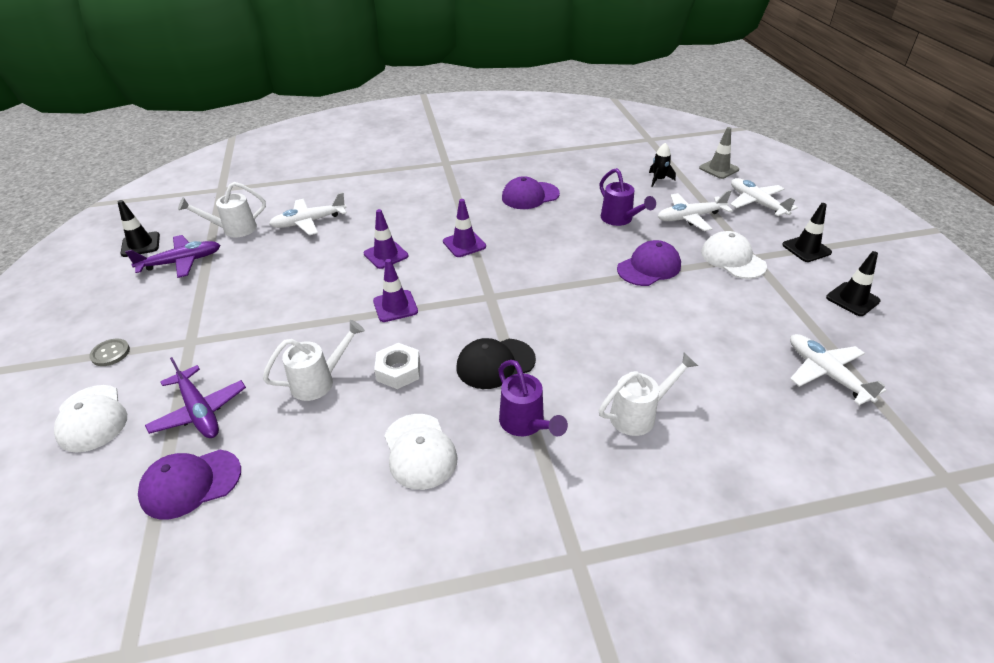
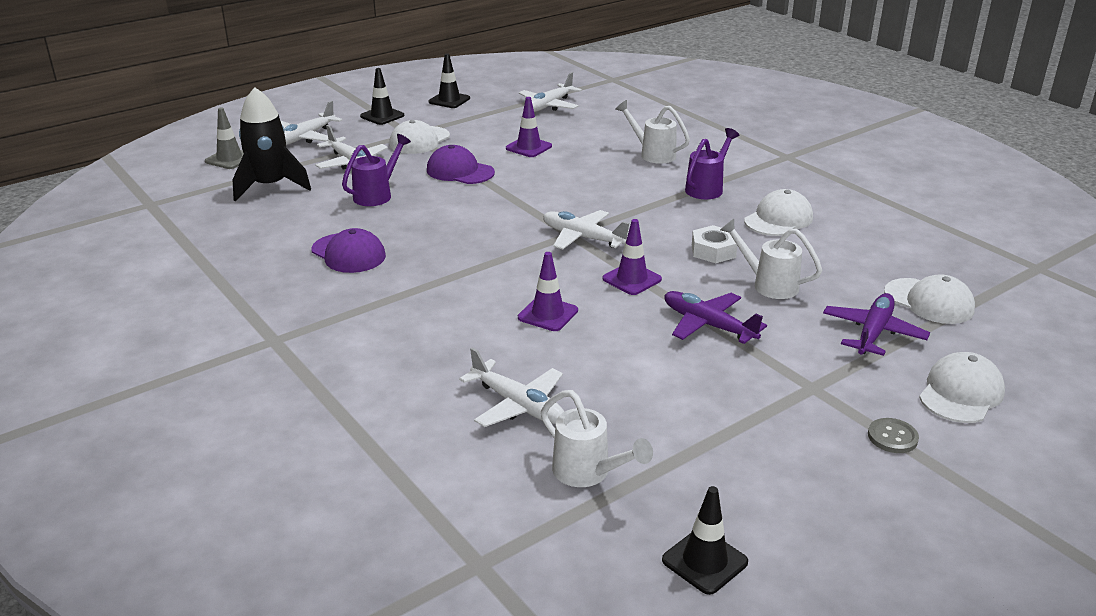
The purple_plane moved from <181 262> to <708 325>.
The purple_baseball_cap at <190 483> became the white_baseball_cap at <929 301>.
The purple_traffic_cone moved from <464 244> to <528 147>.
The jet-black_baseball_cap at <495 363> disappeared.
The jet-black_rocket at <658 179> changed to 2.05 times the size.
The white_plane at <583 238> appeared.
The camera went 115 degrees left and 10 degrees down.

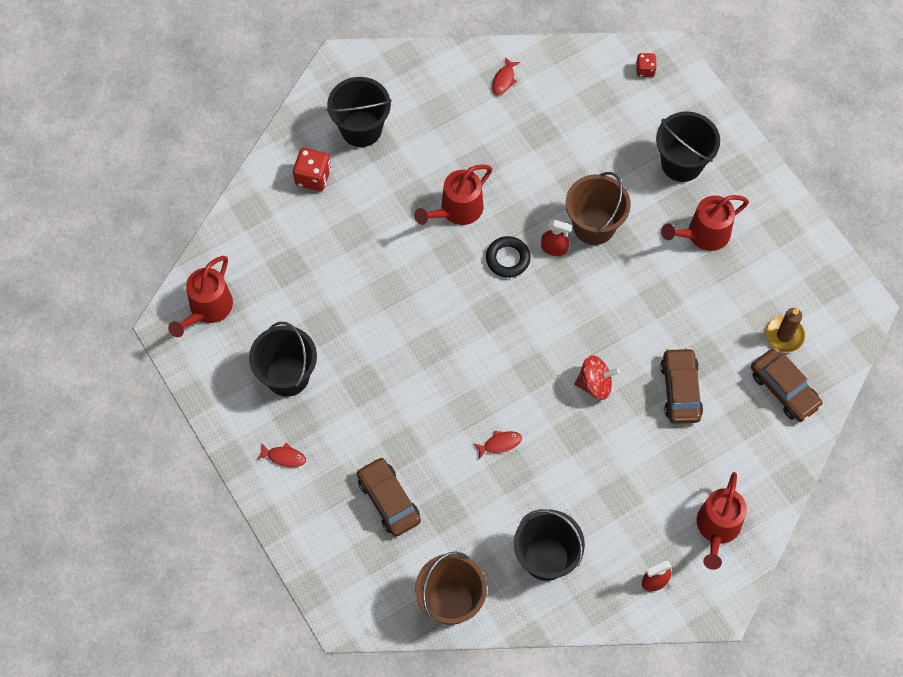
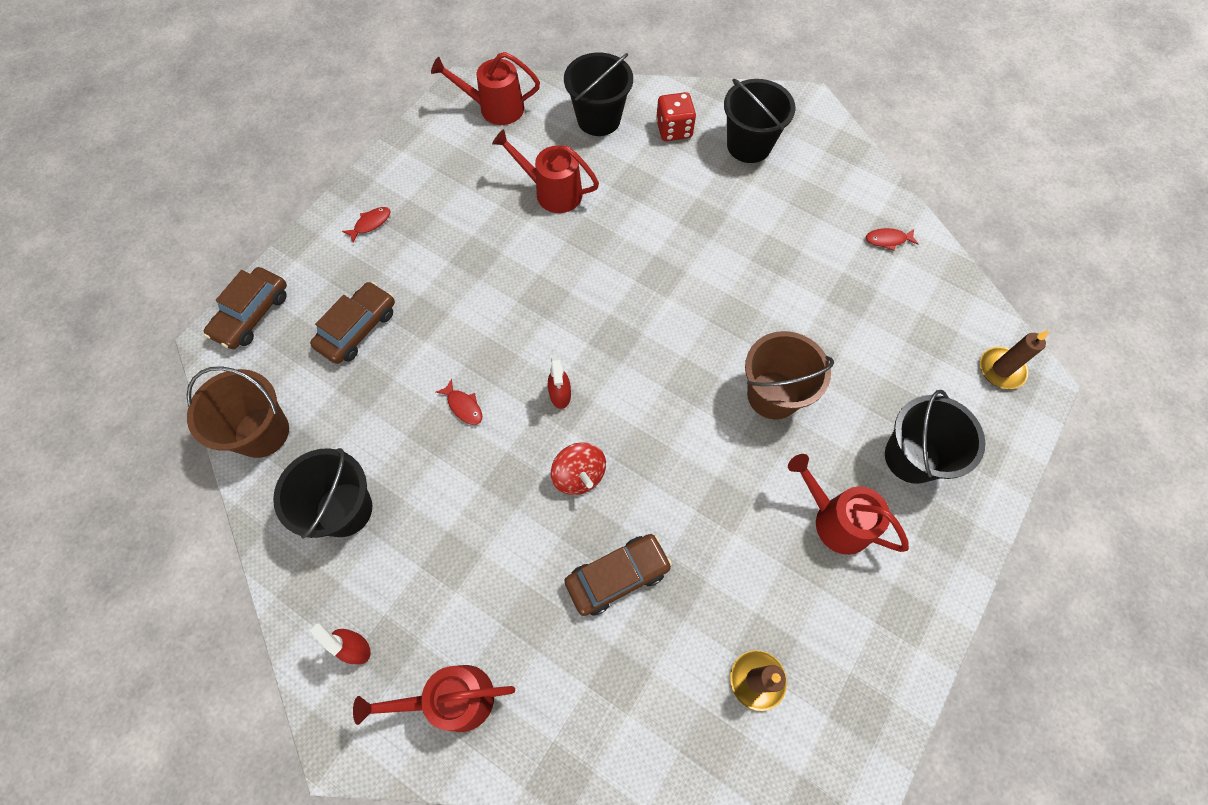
The jet-black_pail moved from <287 376> to <598 119>.
The crimson_fish_figure at <284 457> turned 120 degrees counterclockwise.
The crimson_watering_pot moved from <456 210> to <552 192>.
The jet-black_ring at <507 259> disappeared.
The crimson_spray_bottle moved from <554 248> to <560 394>.
The crimson_dice at <645 70> was replaced by the russet_wax_candle at <1001 369>.
The russet_toy_car moved from <784 389> to <252 314>.
The camera went 65 degrees right and 0 degrees up.

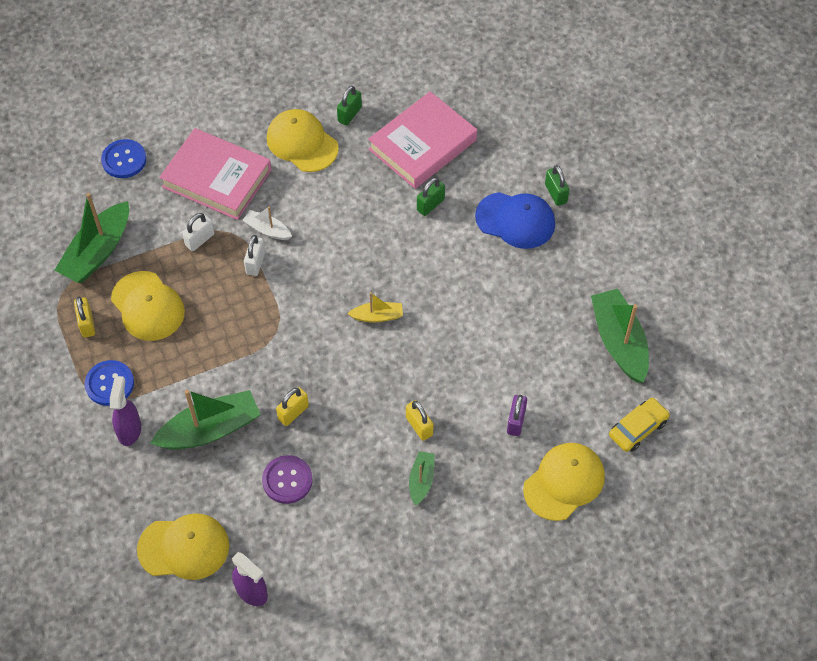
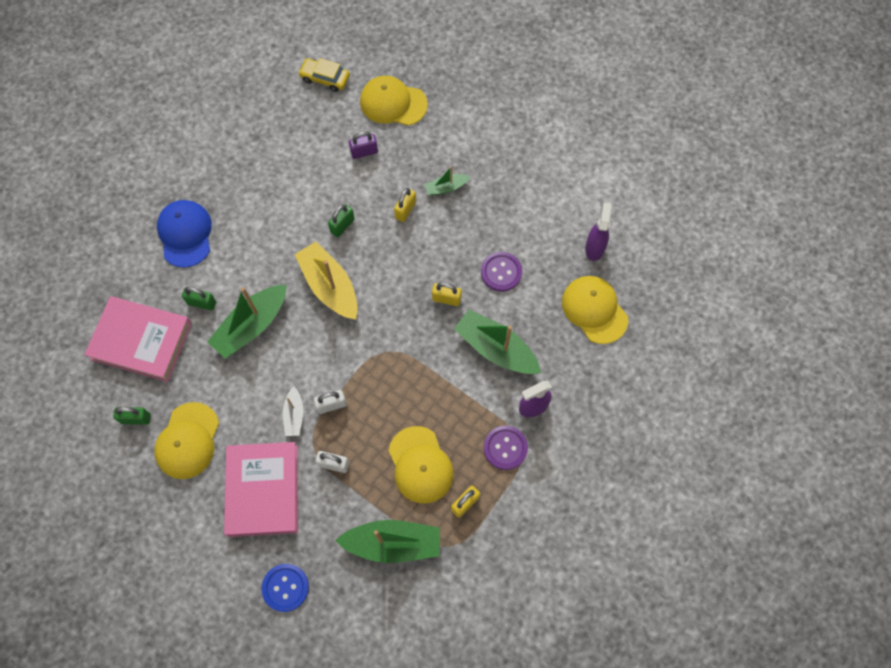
The blue_button at <109 384> became the purple_button at <505 448>.
The golden_baseball_cap at <148 306> turned 135 degrees clockwise.
The golden_toy_boat at <377 316> changed to 1.93 times the size.
The emerald_small_lock moved from <555 193> to <342 226>.
The emerald_toy_boat moved from <619 342> to <252 326>.
The camera went 120 degrees left and 10 degrees up.

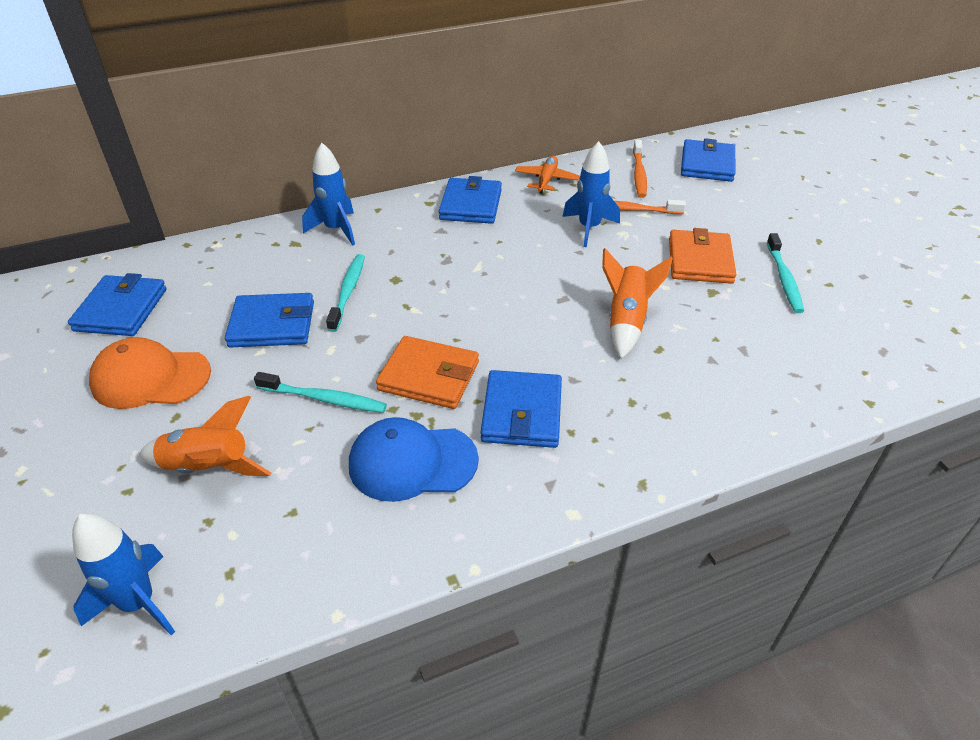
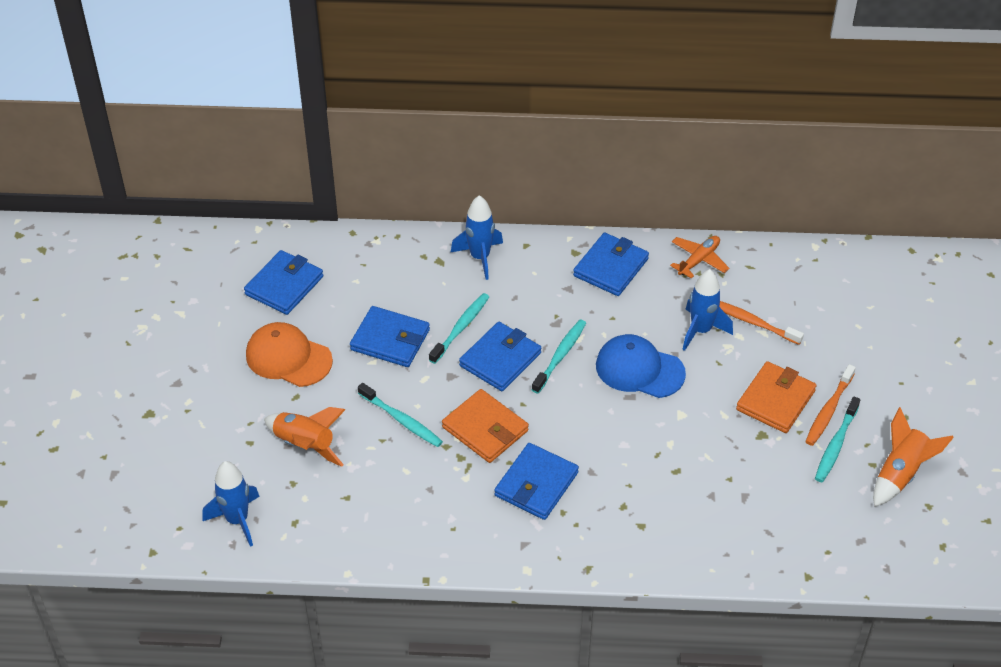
The blue_baseball_cap moved from <412 462> to <639 369>.
The bright_orange_rocket moved from <626 321> to <900 473>.
The bright_orange_tooth_brush moved from <639 174> to <828 410>.
The blue_billfold moved from <707 164> to <500 359>.
The turquoise_tooth_brush at <560 356> appeared.
The camera went 25 degrees right and 5 degrees up.

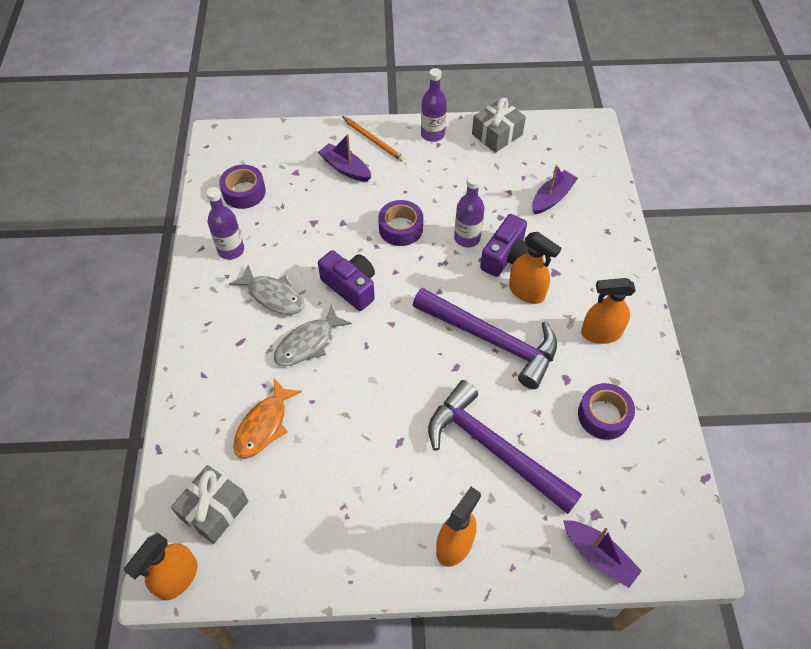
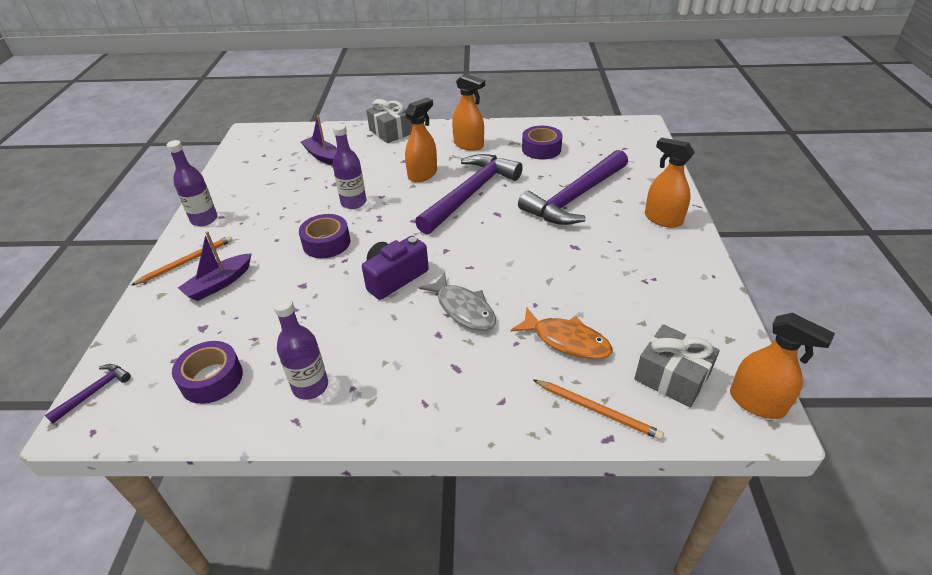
The gray_fish_figure at <273 296> disappeared.
The gray_gift moved from <497 134> to <391 132>.
The purple_photo_camera at <506 257> disappeared.
The purple_toy_boat at <598 556> disappeared.
The bright_orange_spray_bottle at <600 333> turned 60 degrees counterclockwise.
The purple_carpenter's_hammer at <94 392> appeared.
The bright_orange_lead_pencil at <597 410> appeared.
The camera went 85 degrees left and 15 degrees down.

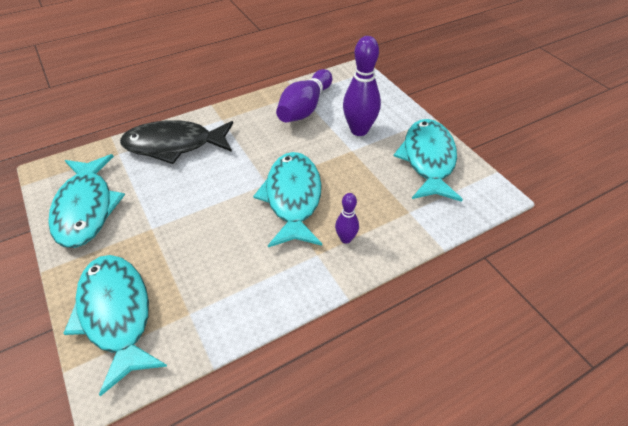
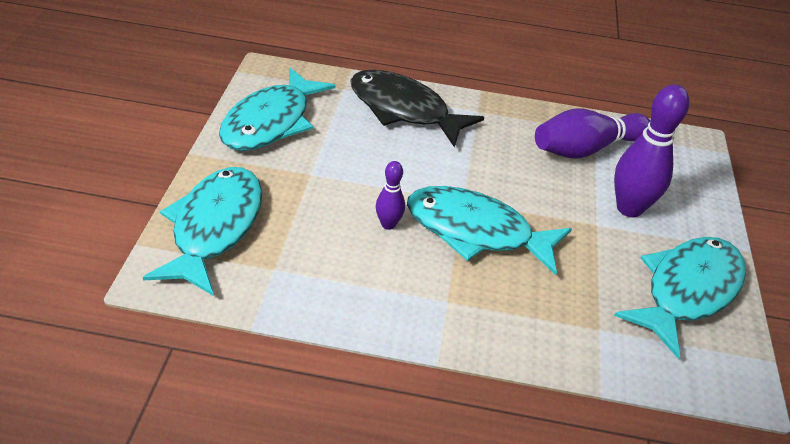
The turquoise_fish_figure at <292 198> turned 105 degrees counterclockwise.
The purple_bowling_pin moved from <346 239> to <388 224>.
The camera went 35 degrees right and 5 degrees down.

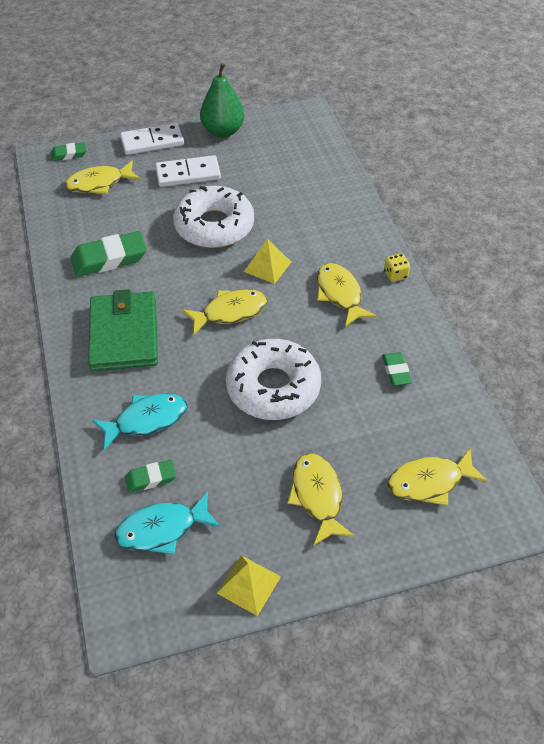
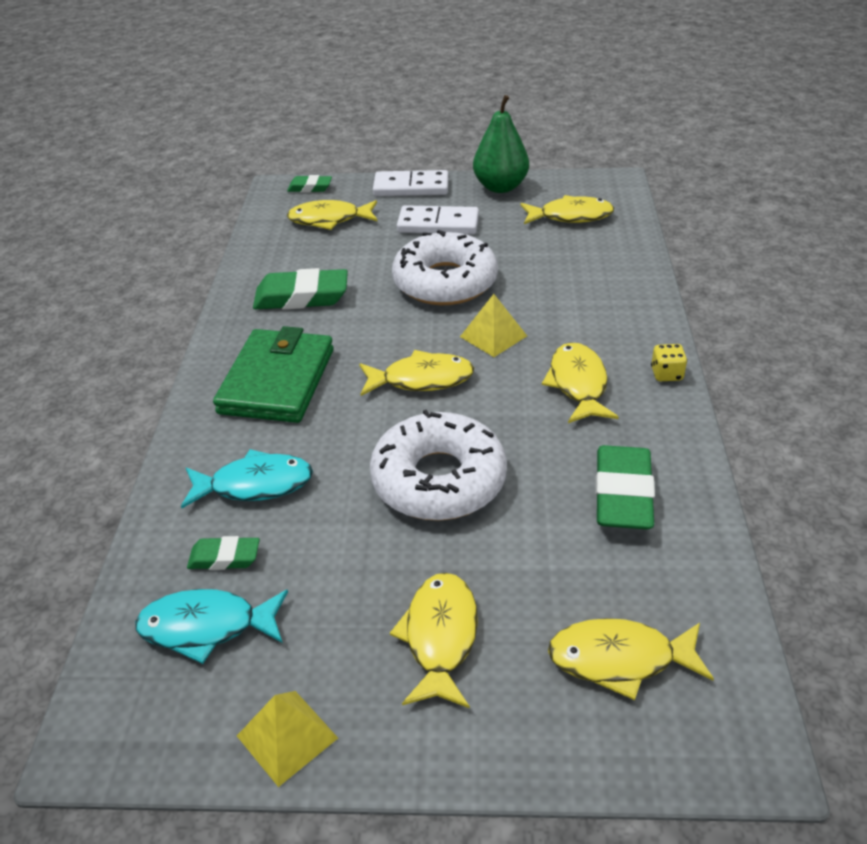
The emerald_eraser at <396 371> changed to 1.82 times the size.
The golden_fish_figure at <571 216> appeared.
The camera went 20 degrees right and 10 degrees down.

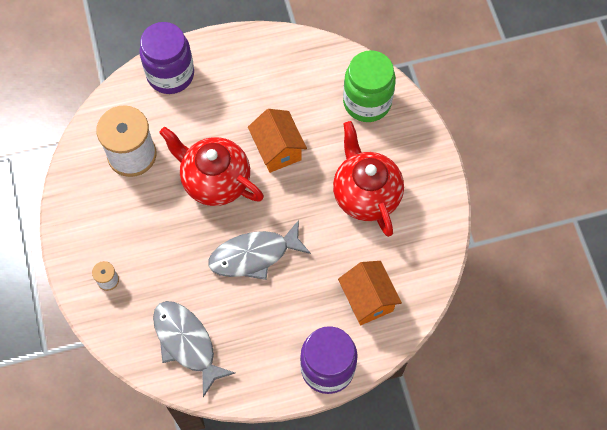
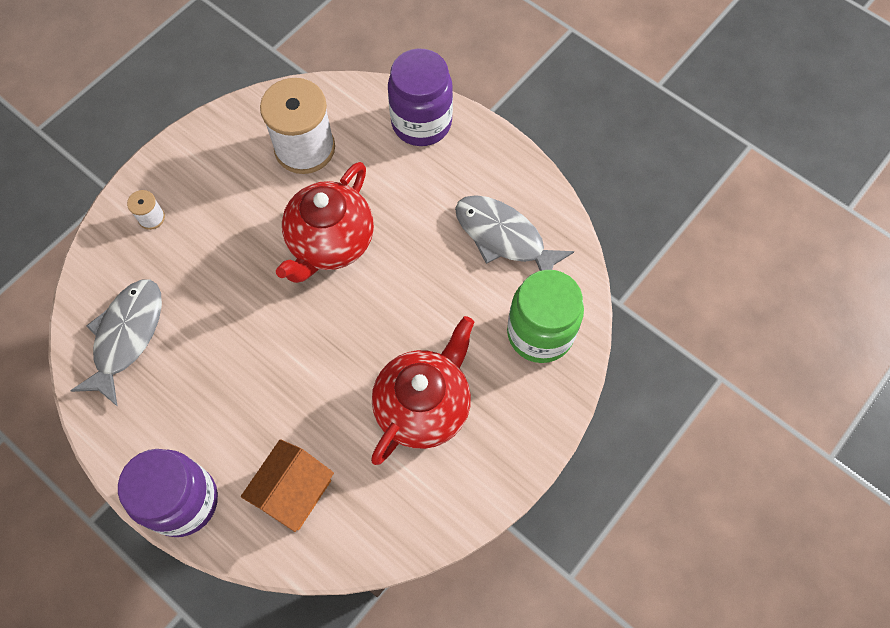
The crimson_tea_pot at <215 180> turned 150 degrees counterclockwise.
The gray_fish_figure moved from <254 255> to <504 237>.
The bright_orange_toy_house at <277 150> disappeared.
The camera went 55 degrees right and 0 degrees up.

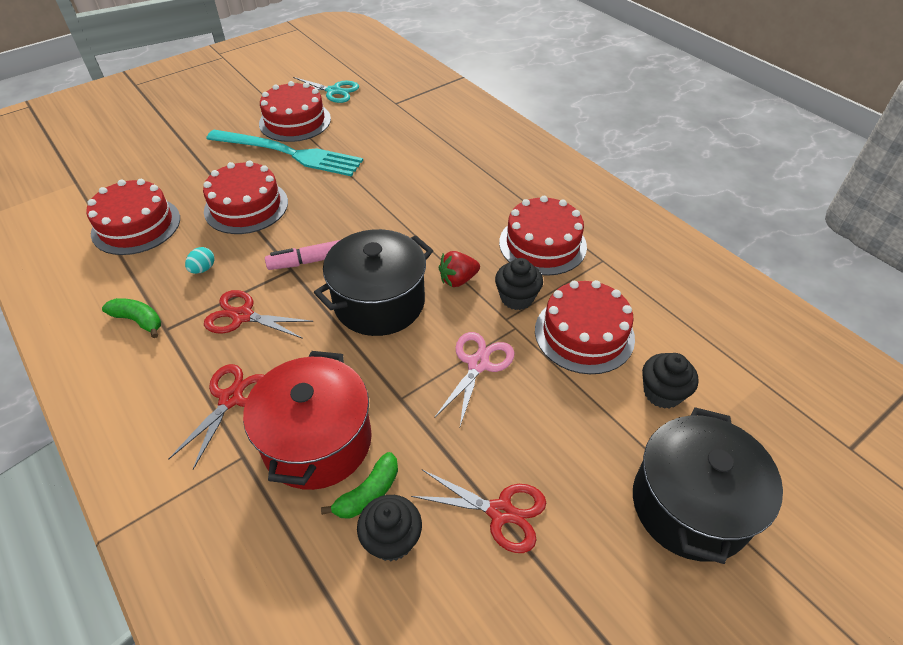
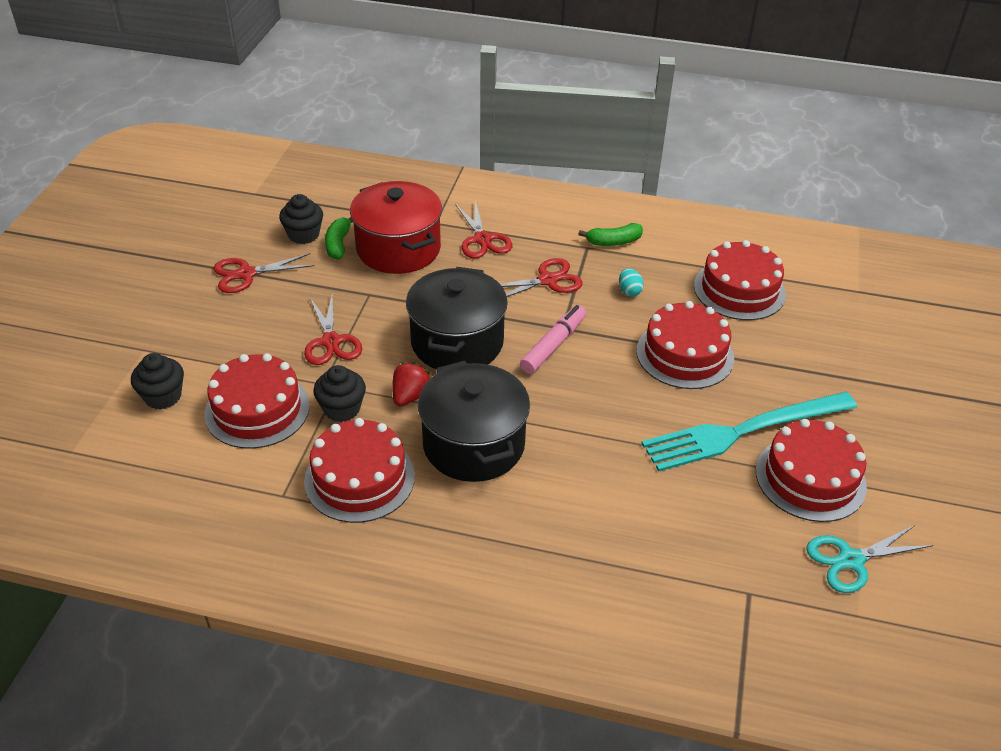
The rosy_pair_of_scissors at <478 364> became the crimson_pair_of_scissors at <331 341>.
The jet-black_pot moved from <690 505> to <473 444>.
The camera went 140 degrees right and 5 degrees down.

